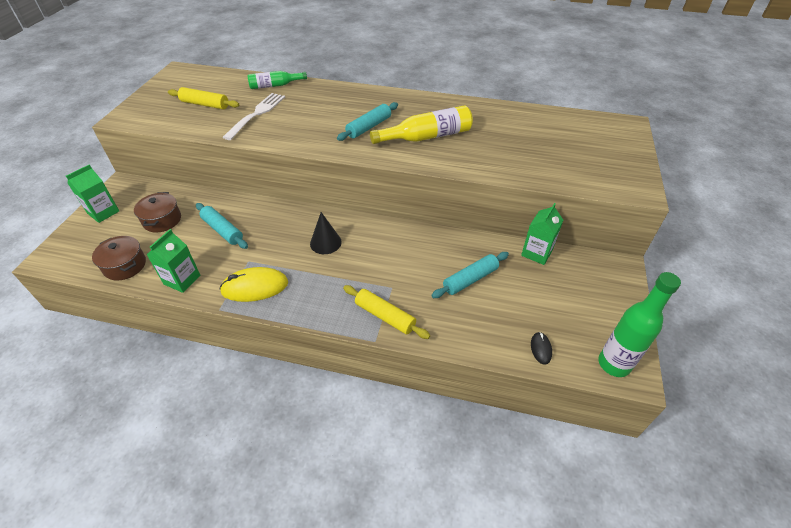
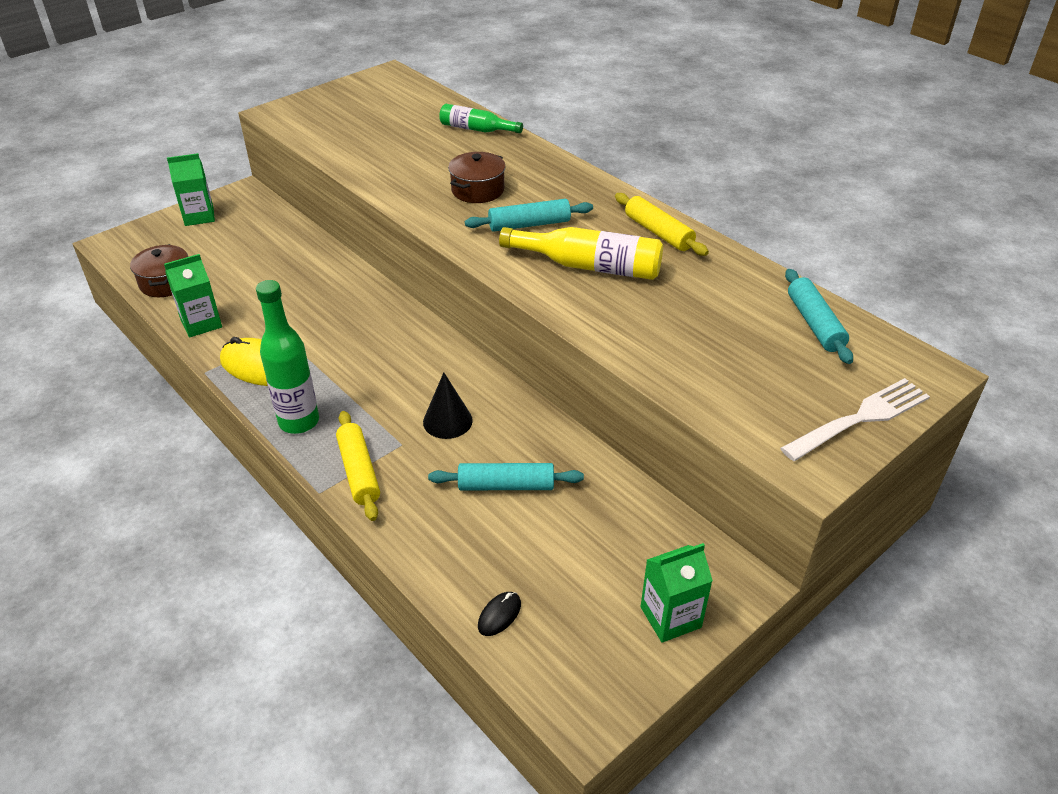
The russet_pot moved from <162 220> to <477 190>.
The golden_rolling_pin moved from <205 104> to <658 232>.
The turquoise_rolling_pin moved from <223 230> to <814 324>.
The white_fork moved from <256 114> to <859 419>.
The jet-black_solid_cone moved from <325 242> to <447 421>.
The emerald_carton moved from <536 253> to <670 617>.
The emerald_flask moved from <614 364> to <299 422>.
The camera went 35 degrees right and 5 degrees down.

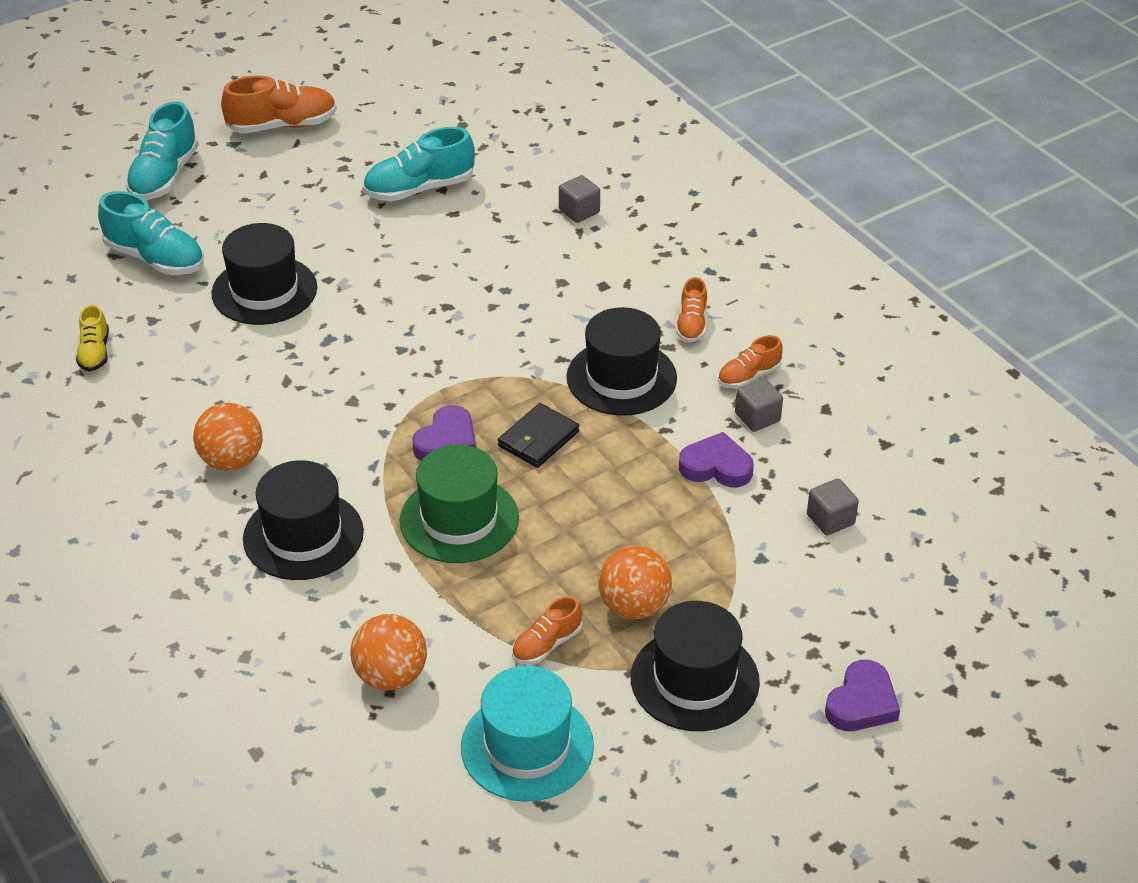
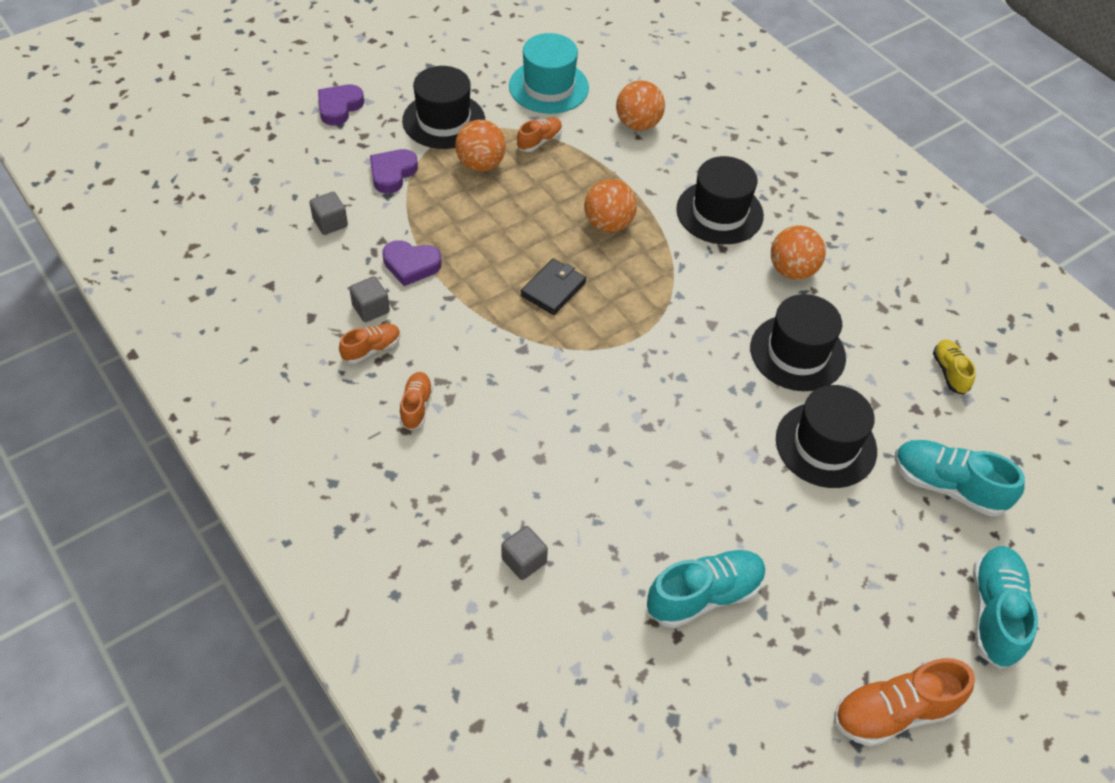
The emerald_tall_hat at <459 519> was replaced by the bright_orange_ball at <608 224>.
The purple_heart_shape moved from <447 441> to <392 173>.
The jet-black_tall_hat moved from <621 378> to <797 352>.
The camera went 175 degrees right and 10 degrees up.

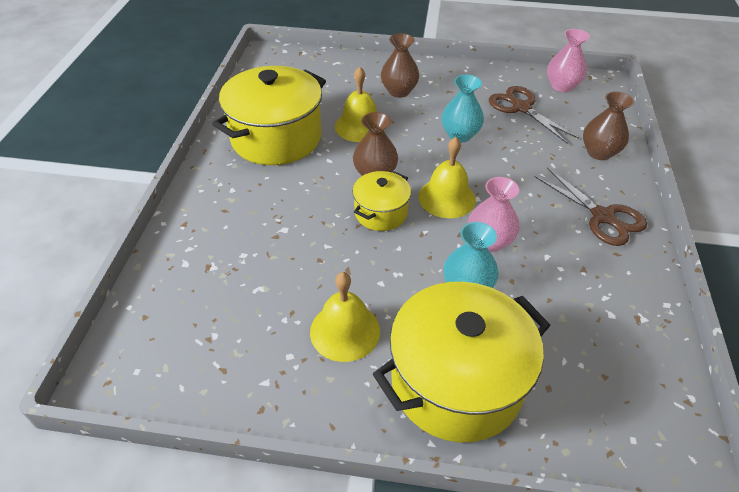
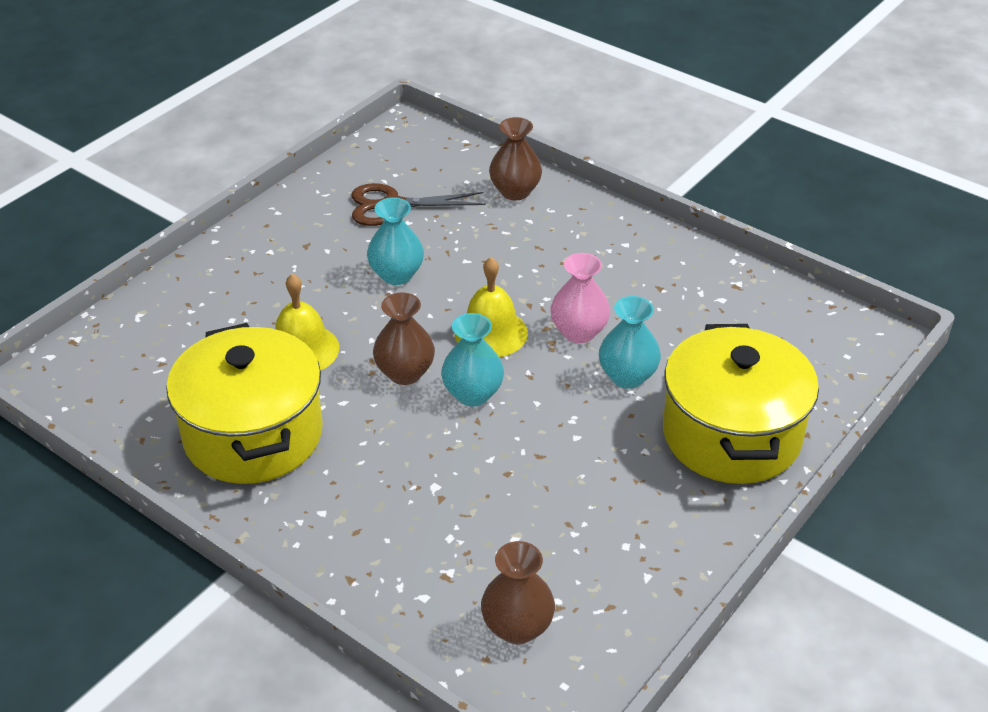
The golden_school_bell at <345 331> disappeared.
The golden_pot at <381 213> was replaced by the turquoise_tall_vase at <472 394>.
The russet_tall_vase moved from <399 91> to <517 627>.
The russet_pair_of_scissors at <603 217> disappeared.
The rosy_tall_vase at <562 86> disappeared.
The camera went 60 degrees left and 5 degrees down.

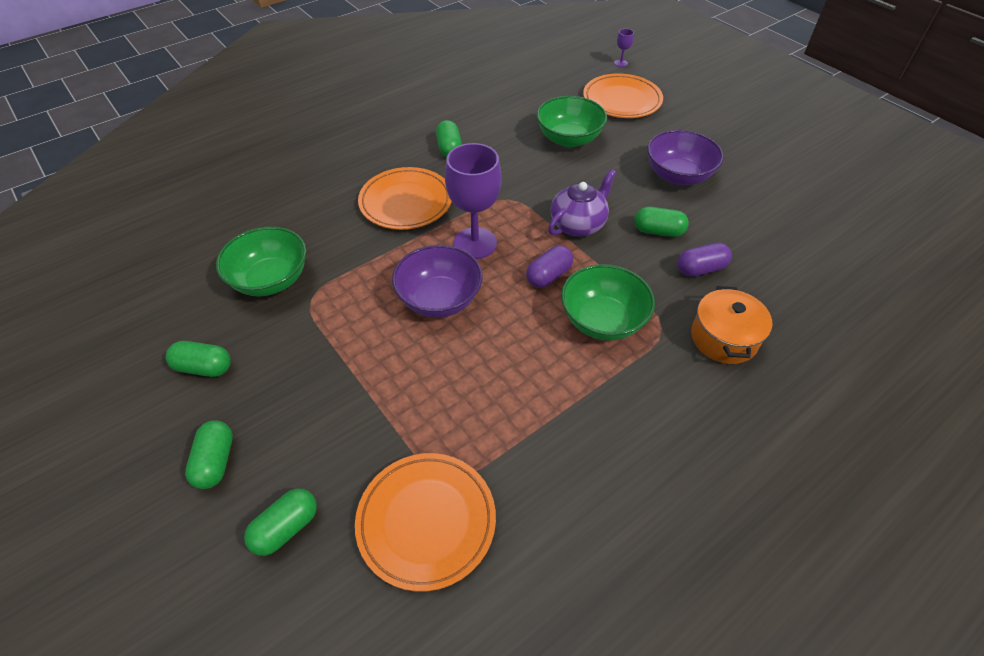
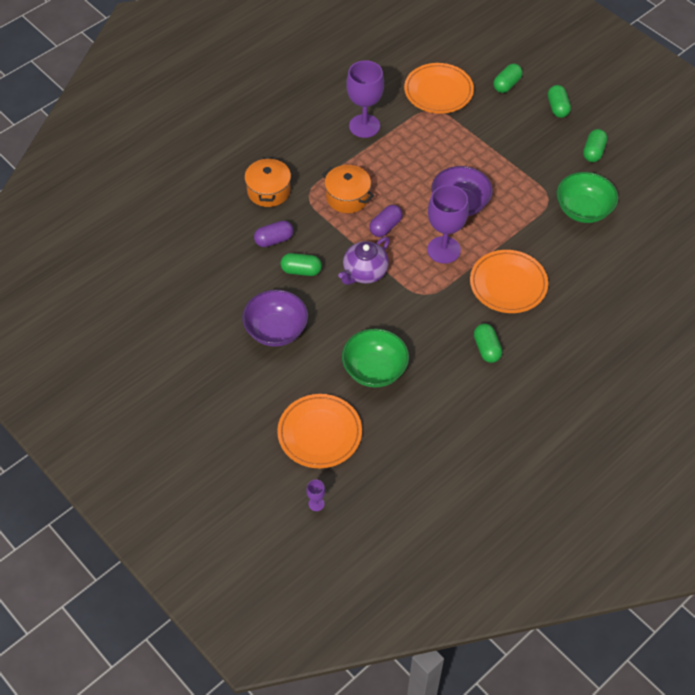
The emerald_pill_shape at <204 367> turned 75 degrees counterclockwise.
The emerald_bowl at <602 320> was replaced by the bright_orange_pot at <347 197>.
The purple_wine_glass at <364 126> appeared.
The camera went 175 degrees right and 5 degrees up.

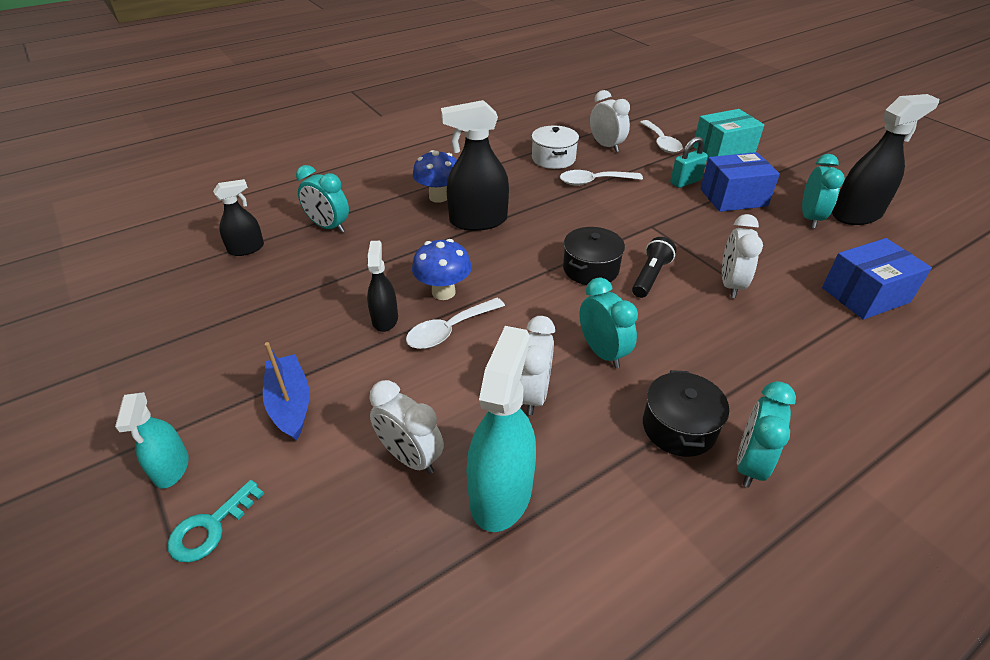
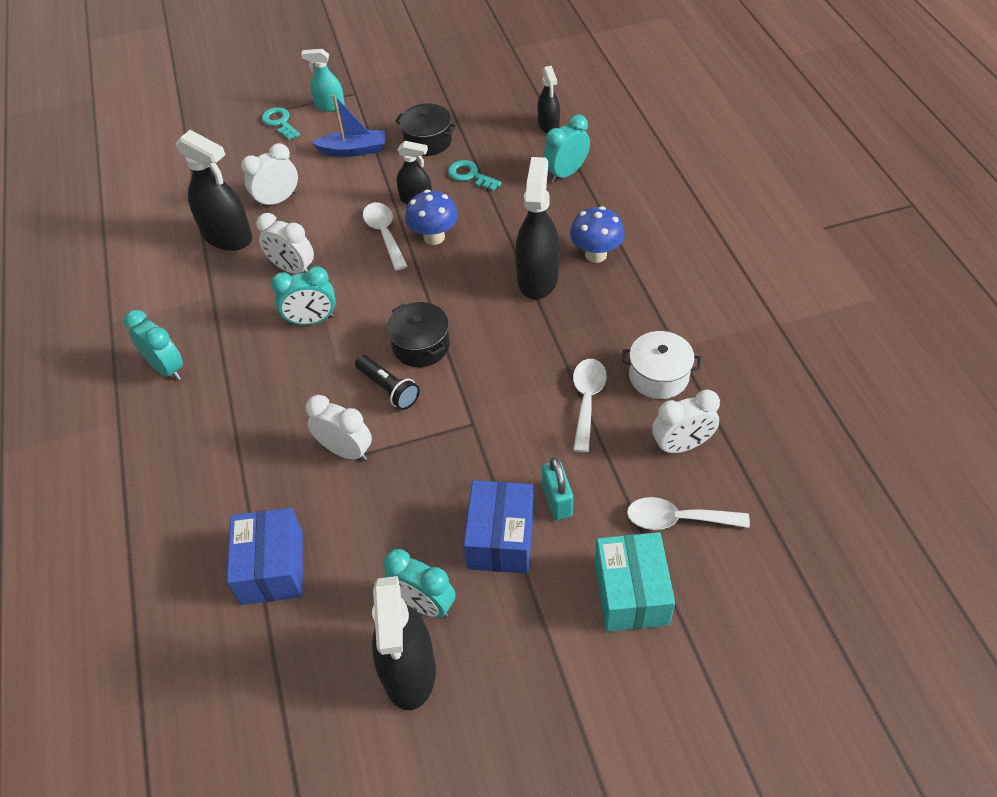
The turquoise_spray_bottle at <501 493> became the jet-black_spray_bottle at <227 236>.
The jet-black_pot moved from <679 427> to <428 141>.
The turquoise_latchkey at <470 175> appeared.
The camera went 110 degrees right and 10 degrees up.

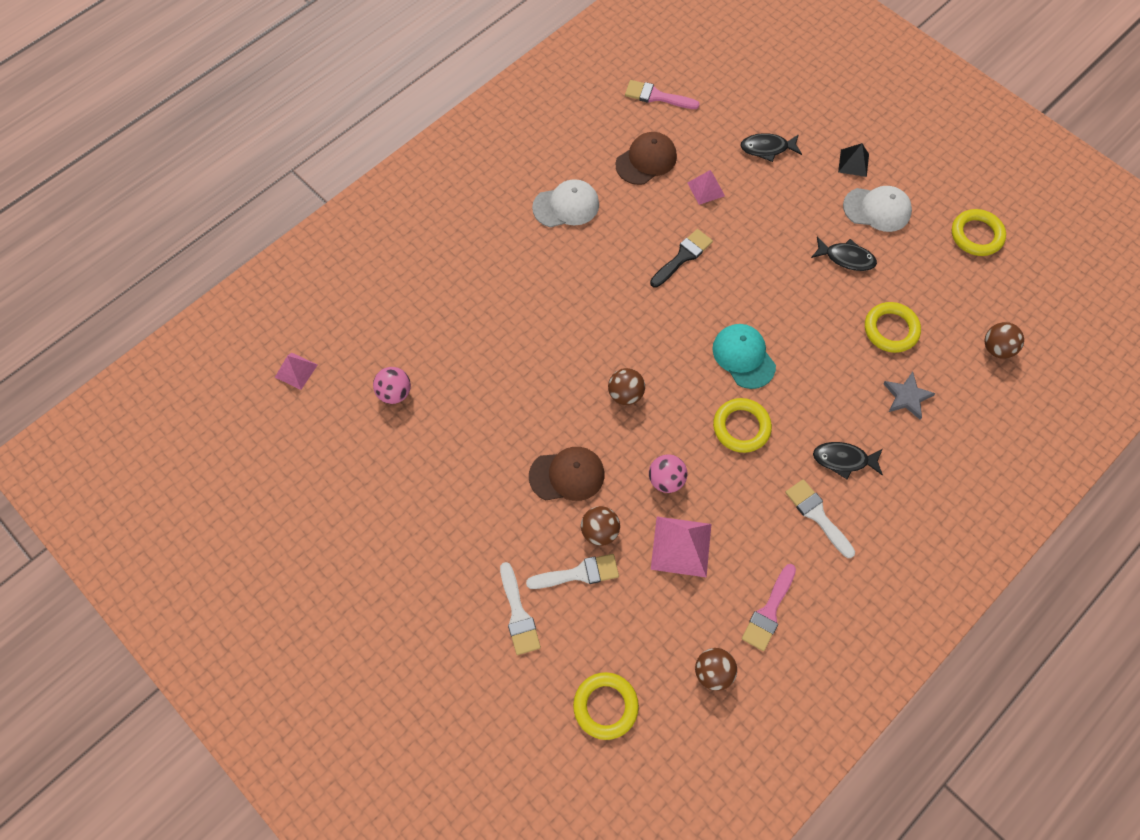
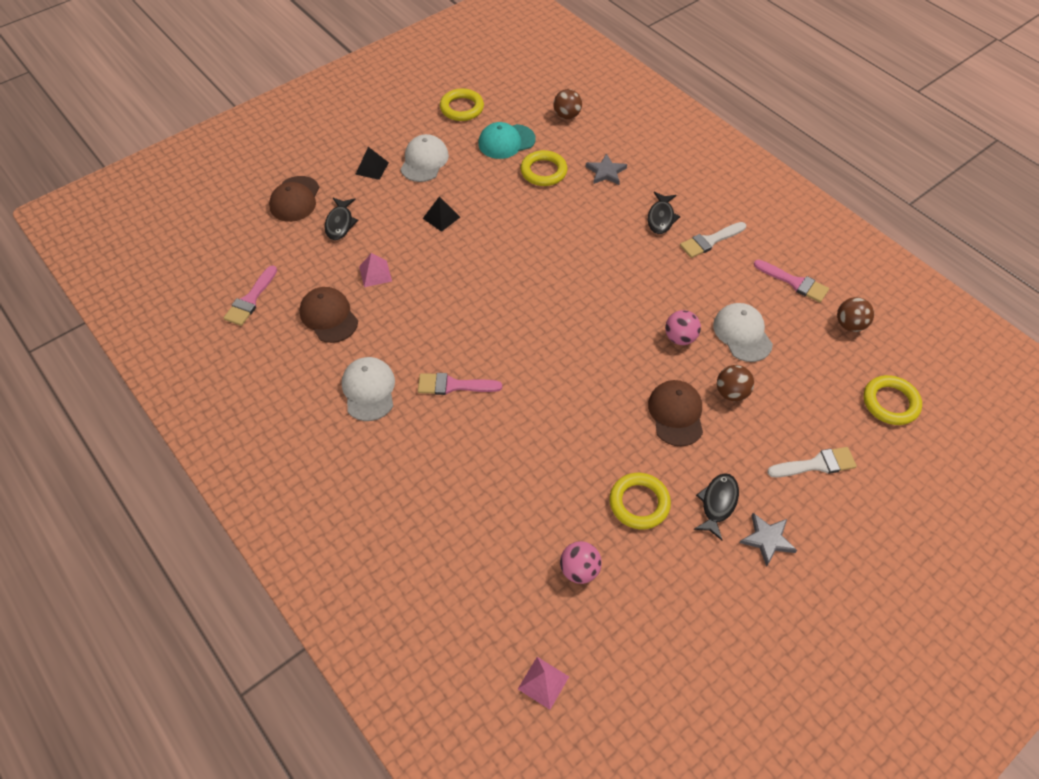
The white_paint_brush at <579 573> disappeared.
The russet_ball at <625 394> disappeared.
The jet-black_paint_brush at <683 257> disappeared.
The rosy_solid_pyramid at <681 546> was replaced by the white_baseball_cap at <742 334>.
The turquoise_baseball_cap moved from <743 357> to <506 142>.
The golden_ring moved from <741 427> to <639 503>.
The jet-black_fish_figure moved from <846 258> to <717 503>.
The russet_baseball_cap at <295 199> appeared.
The rosy_paint_brush at <453 385> appeared.
The jet-black_solid_pyramid at <441 217> appeared.
The gray_star at <767 539> appeared.
The camera went 85 degrees left and 10 degrees down.

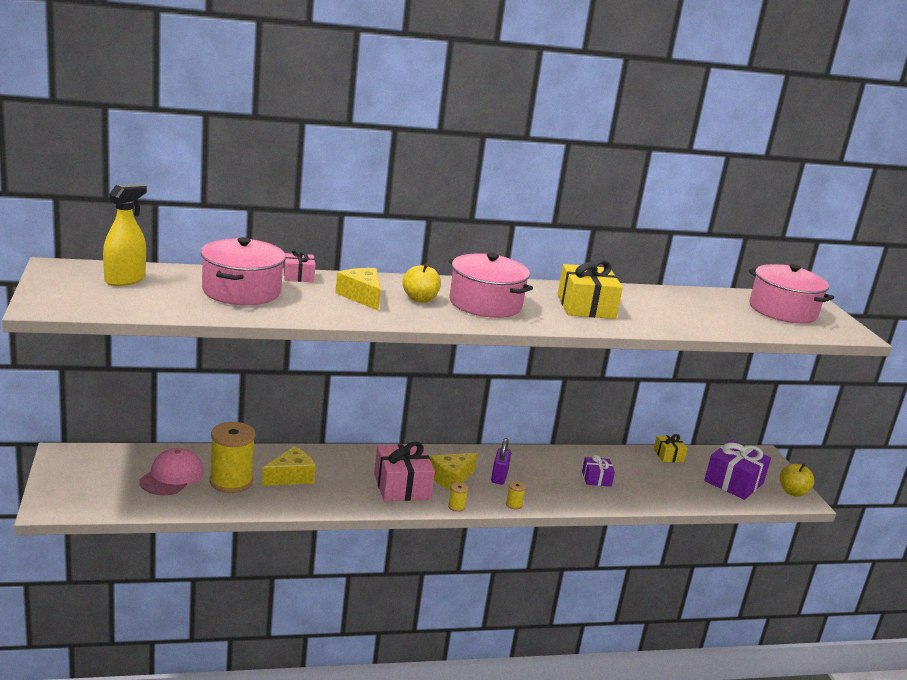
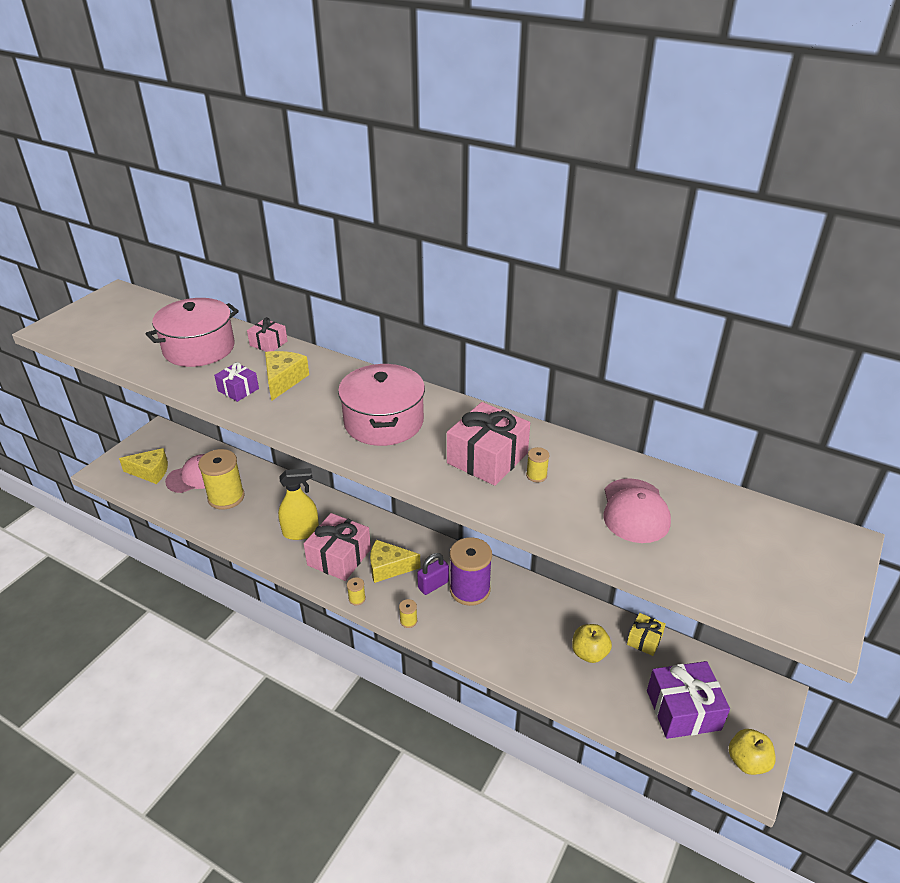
The golden_spray_bottle moved from <125 280> to <301 532>.
The golden_cheese moved from <291 477> to <150 472>.
The golden_apple moved from <420 299> to <589 653>.
The golden_gift at <586 307> became the rosy_gift at <487 458>.
The purple_gift moved from <596 479> to <238 390>.
The rosy_pot at <782 310> disappeared.
The purple_bobbin at <470 590> appeared.
The golden_bobbin at <536 475> appeared.
The rosy_baseball_cap at <635 511> appeared.
The camera went 45 degrees right and 15 degrees up.

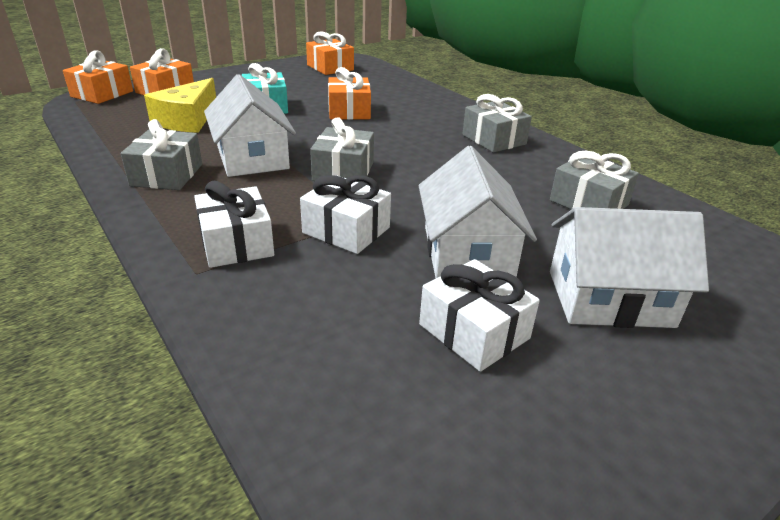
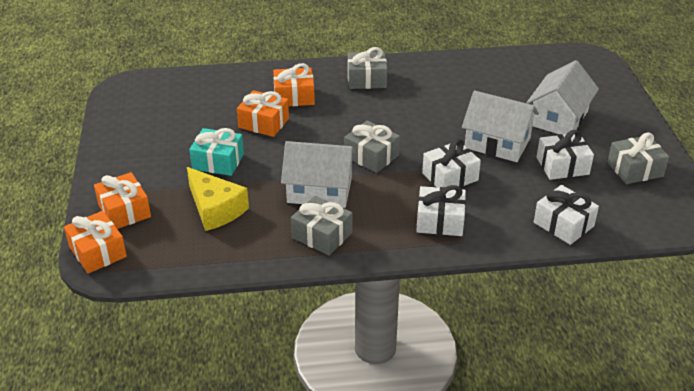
The bright_orange_gift moved from <330 68> to <294 96>.
The gray_gift moved from <589 203> to <635 169>.
The white_gift at <563 224> appeared.
The camera went 60 degrees left and 5 degrees up.

